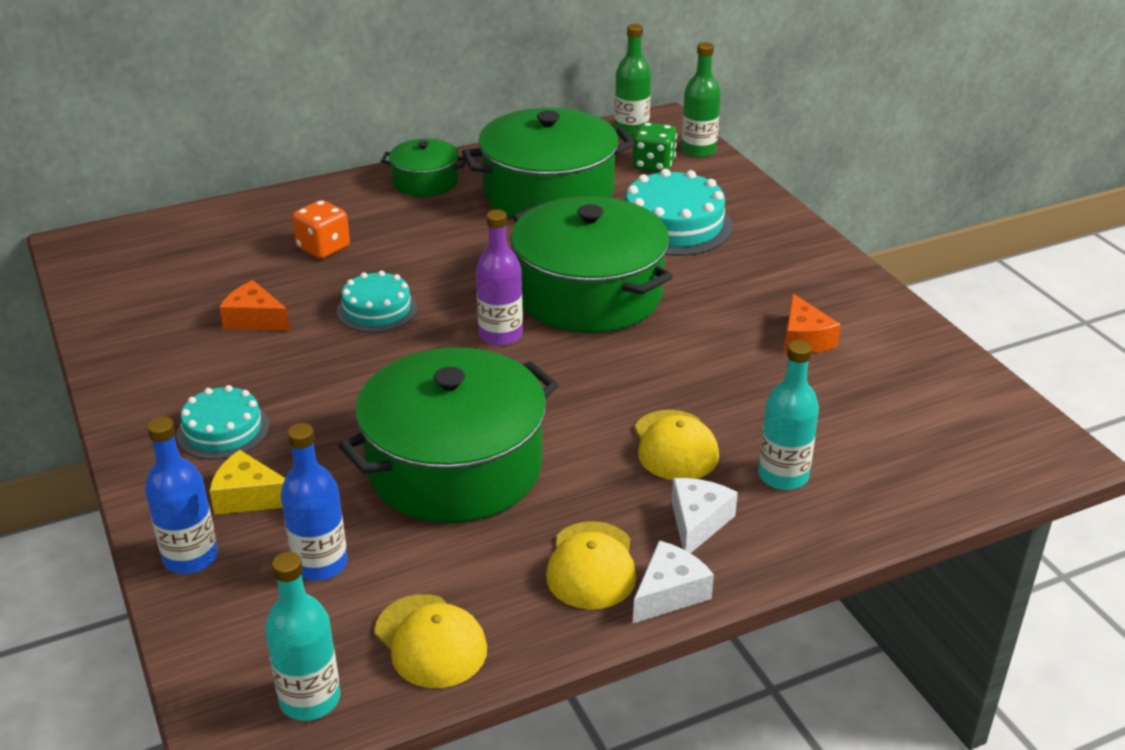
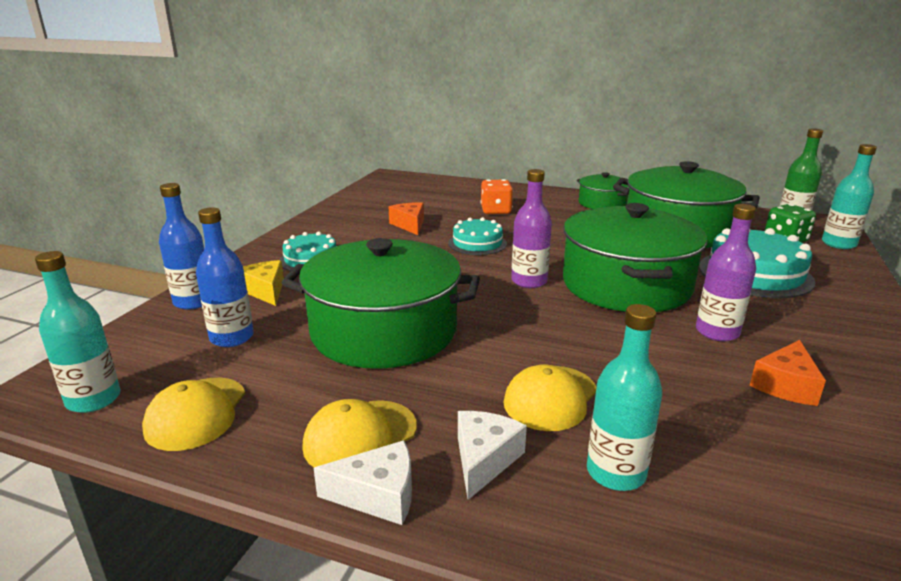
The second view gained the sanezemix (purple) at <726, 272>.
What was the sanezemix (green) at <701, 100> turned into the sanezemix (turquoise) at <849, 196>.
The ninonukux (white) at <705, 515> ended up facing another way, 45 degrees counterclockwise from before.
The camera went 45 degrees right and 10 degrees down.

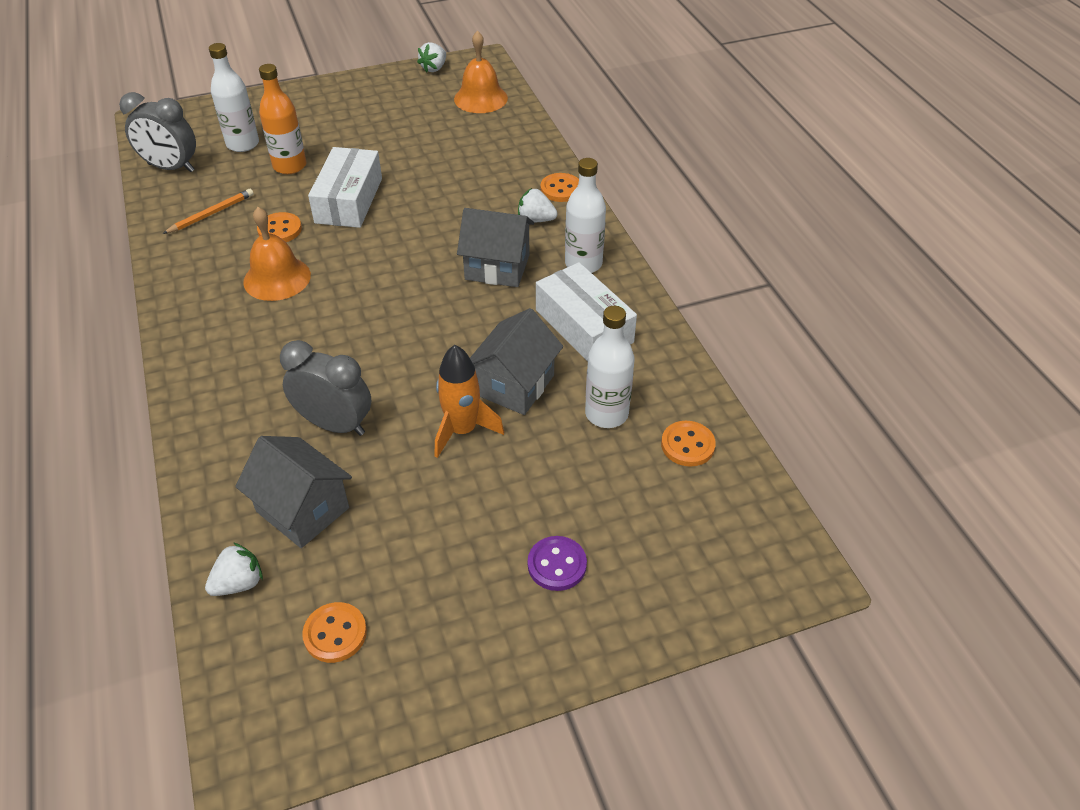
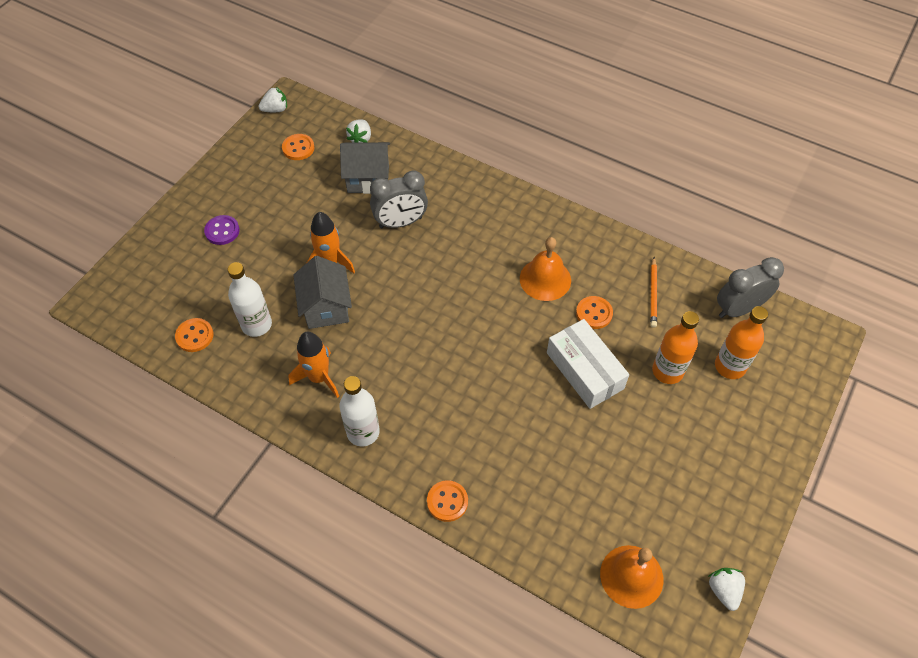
The second view lost the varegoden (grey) at <495, 247>.
The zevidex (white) ended up elsewhere, having gone from <537, 205> to <273, 99>.
Where the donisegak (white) stood at <586, 311>, the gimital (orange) came to stand at <313, 365>.
What was the sanezemix (white) at <234, 97> turned into the sanezemix (orange) at <741, 342>.
The camera went 140 degrees right and 10 degrees up.

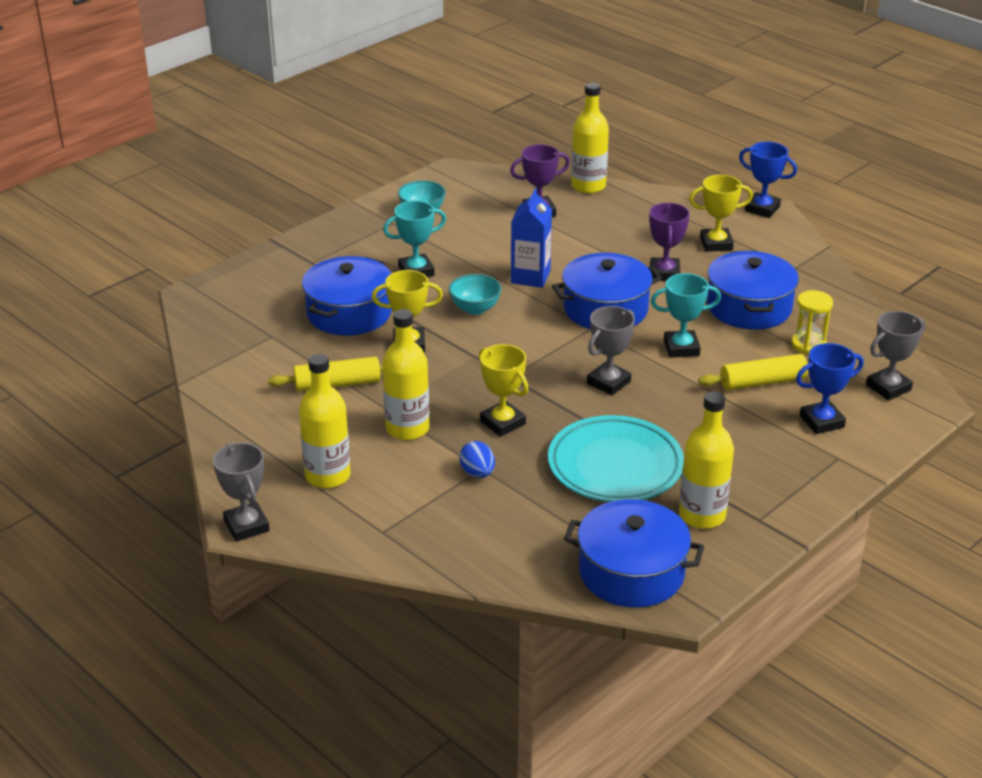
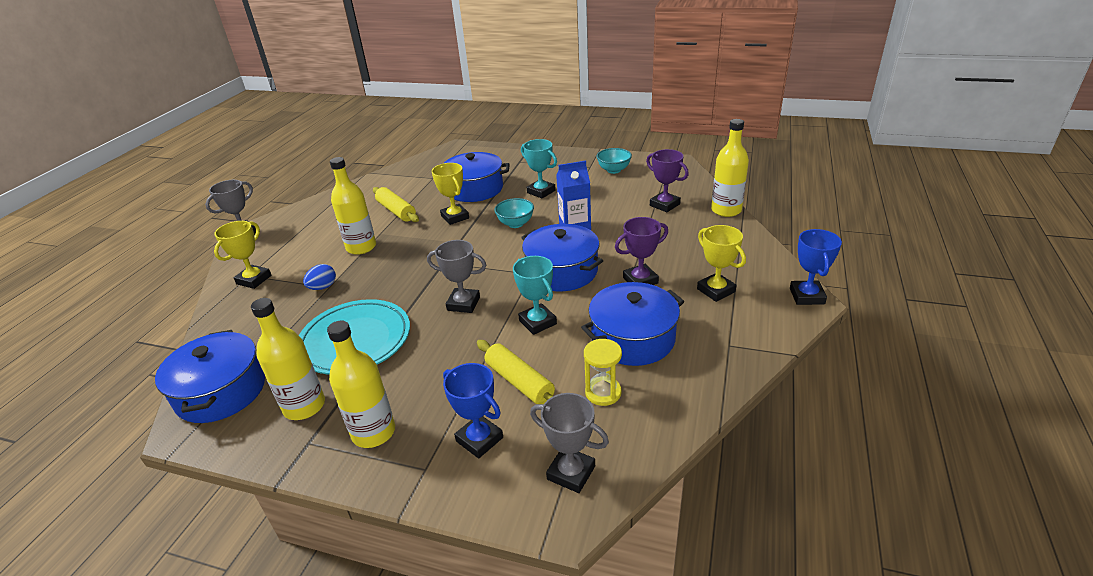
The sanezemix (yellow) ended up elsewhere, having gone from <325, 421> to <361, 384>.
The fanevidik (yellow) ended up elsewhere, having gone from <503, 390> to <243, 255>.
The camera went 65 degrees right and 0 degrees up.

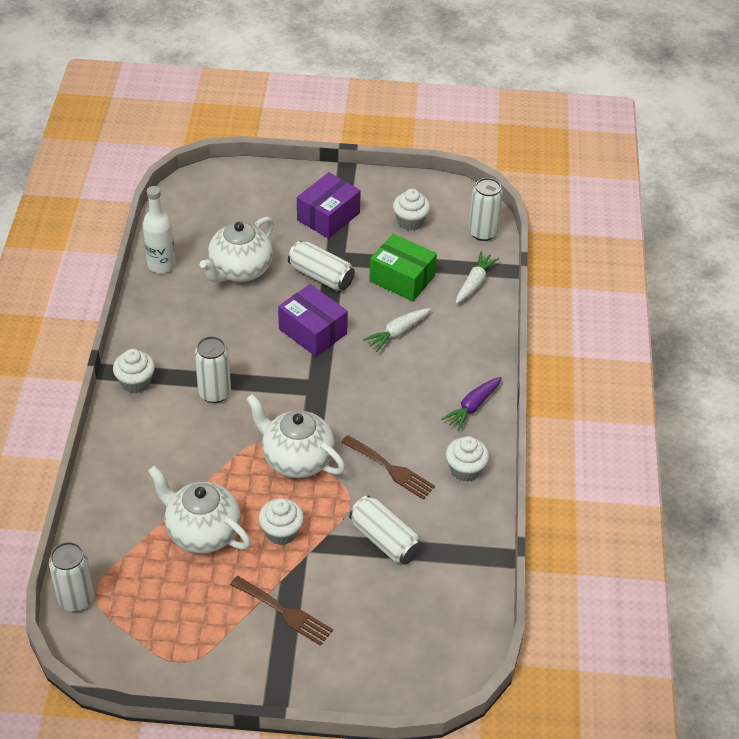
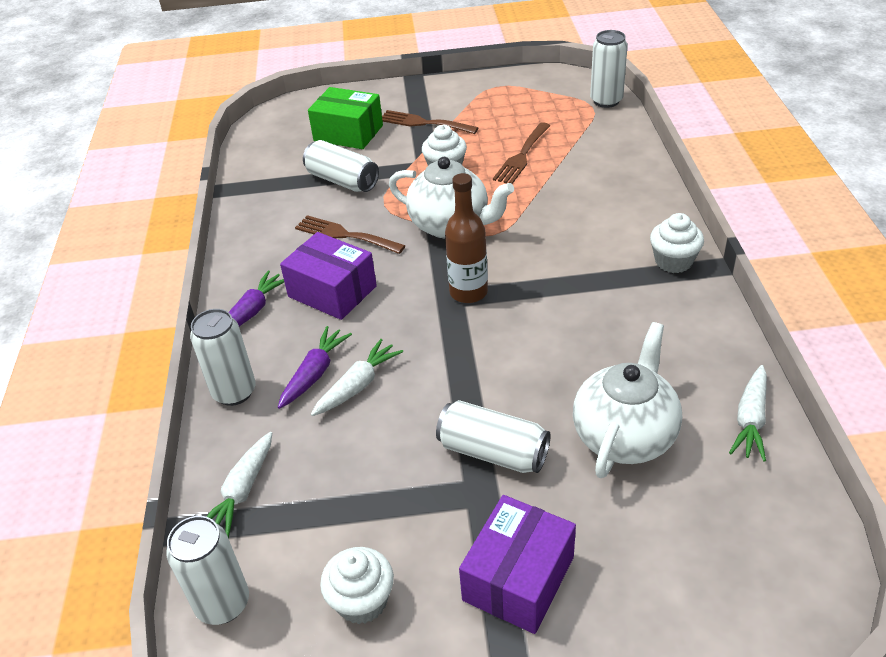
The second view lost the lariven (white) at <467, 459>.
The second view gained the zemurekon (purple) at <315, 367>.
The second view gained the sanezemix (brown) at <466, 238>.
The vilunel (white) ended up elsewhere, having gone from <213, 369> to <223, 357>.
The donisegak (purple) ended up elsewhere, having gone from <313, 320> to <328, 276>.
The donisegak (green) ended up elsewhere, having gone from <403, 267> to <345, 118>.
Where the sanezemix (white) stood at <159, 229>, the zemurekon (white) came to stand at <748, 413>.
Where the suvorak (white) stood at <199, 509>, the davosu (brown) came to stand at <522, 153>.
The camera went 175 degrees right and 5 degrees down.

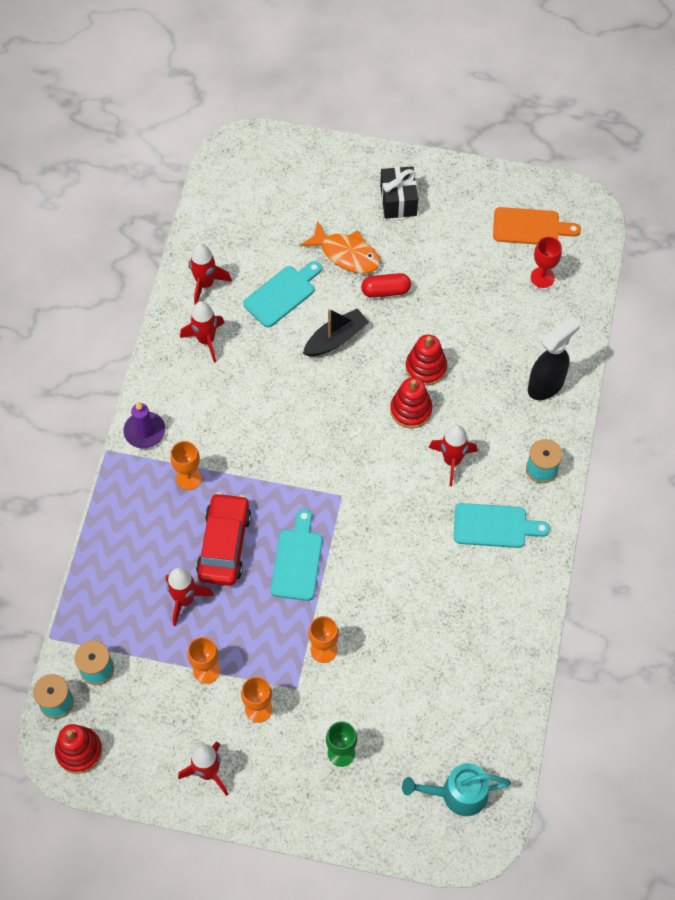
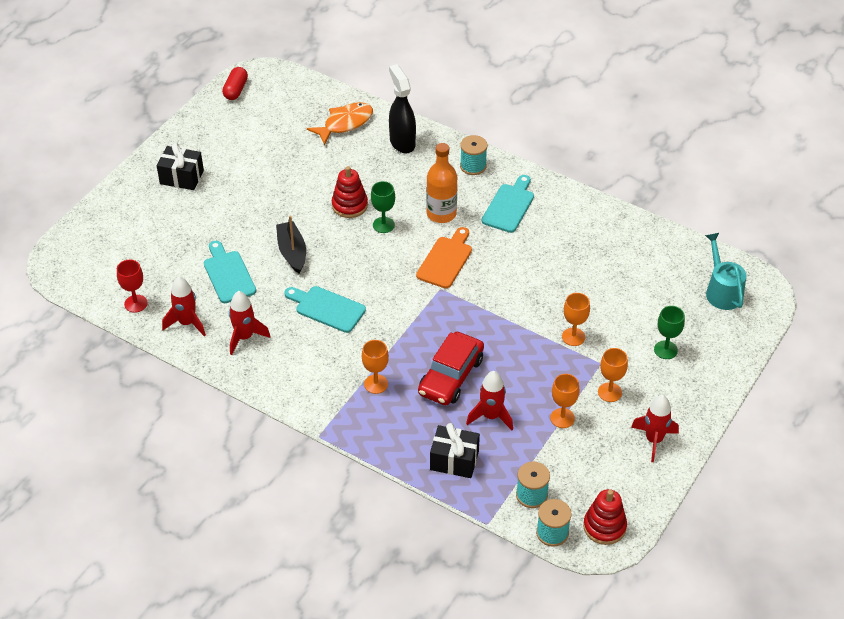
The second view lost the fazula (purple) at <144, 425>.
The second view gained the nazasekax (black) at <455, 450>.
The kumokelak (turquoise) ended up elsewhere, having gone from <296, 555> to <325, 309>.
The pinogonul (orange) ended up elsewhere, having gone from <340, 247> to <340, 123>.
The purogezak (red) ended up elsewhere, having gone from <386, 285> to <235, 83>.
The kumokelak (orange) ended up elsewhere, having gone from <537, 226> to <444, 257>.
The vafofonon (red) ended up elsewhere, having gone from <546, 262> to <132, 286>.
Where the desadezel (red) stood at <411, 403>, the vafofonon (green) came to stand at <383, 207>.
Where the gimital (red) stood at <453, 455>, the sanezemix (orange) came to stand at <441, 183>.
The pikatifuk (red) at <223, 539> ended up facing another way, 90 degrees counterclockwise from before.
The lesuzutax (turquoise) at <456, 789> ended up facing another way, 150 degrees clockwise from before.
The camera went 70 degrees left and 15 degrees down.

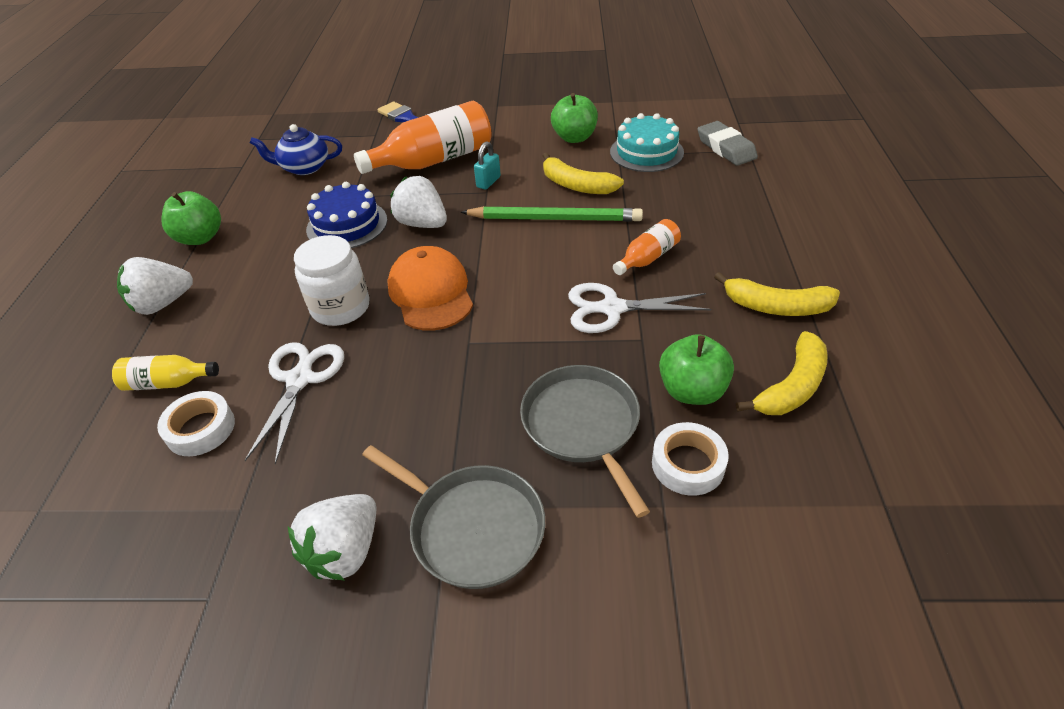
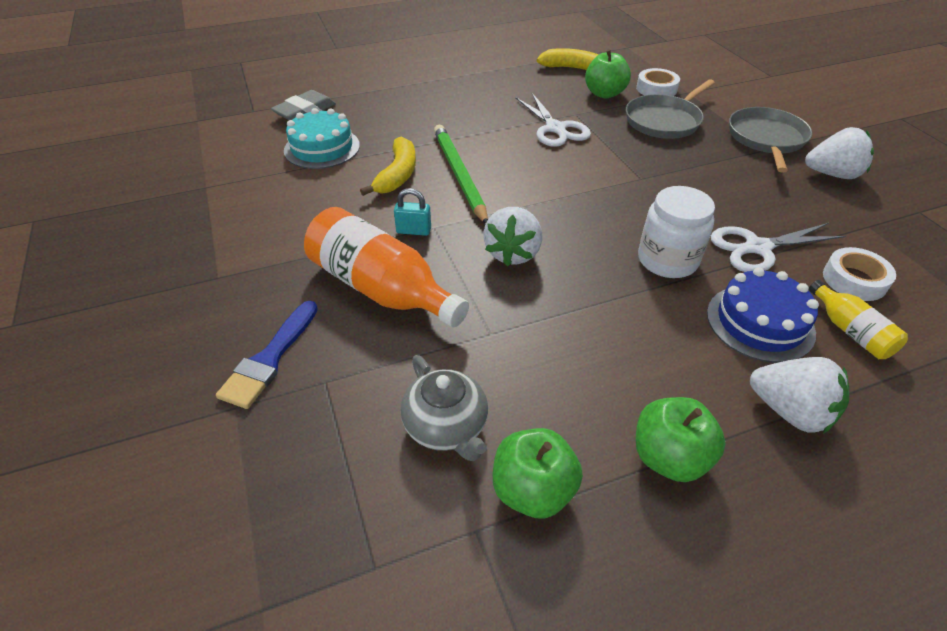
The second view lost the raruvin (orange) at <430, 288>.
The second view lost the sanezemix (orange) at <647, 247>.
The second view lost the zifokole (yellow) at <777, 294>.
The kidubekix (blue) ended up elsewhere, having gone from <346, 215> to <763, 315>.
The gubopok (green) ended up elsewhere, having gone from <574, 118> to <538, 473>.
What was the suvorak (blue) at <296, 149> turned into the suvorak (grey) at <444, 408>.
The camera went 115 degrees left and 0 degrees up.

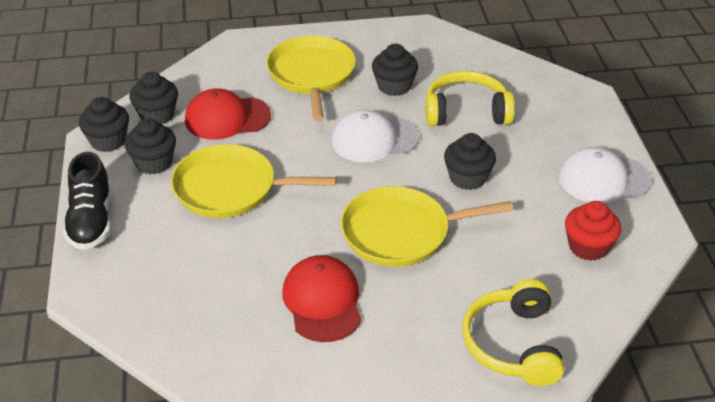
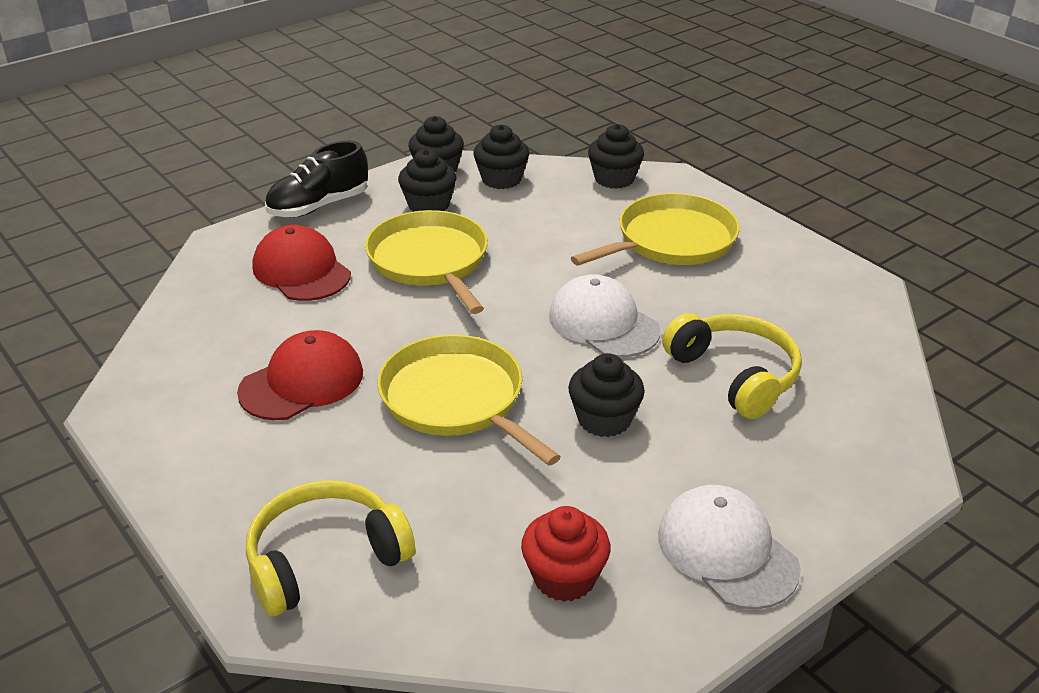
The raruvin (red) ended up elsewhere, having gone from <228, 114> to <301, 263>.
The lariven (black) ended up elsewhere, having gone from <395, 70> to <616, 156>.
The camera went 60 degrees right and 5 degrees down.

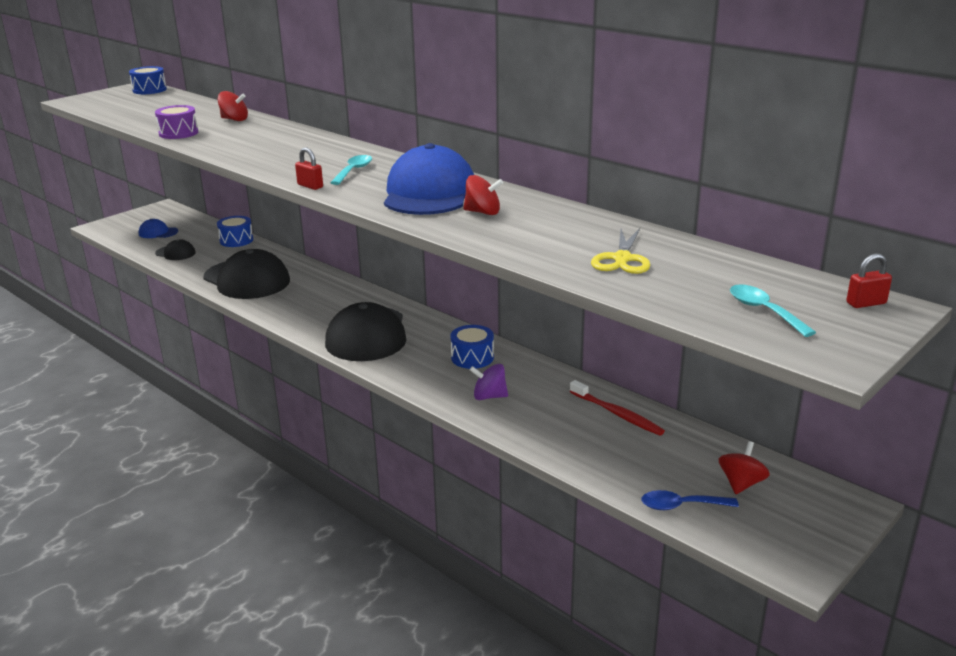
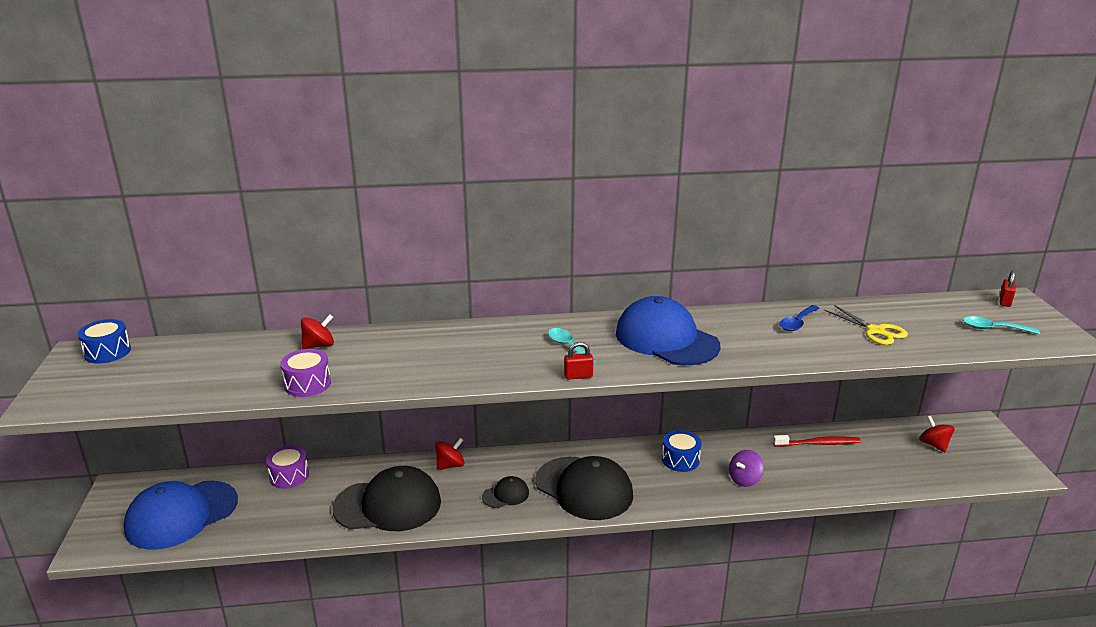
The raruvin (black) ended up elsewhere, having gone from <175, 249> to <505, 492>.
The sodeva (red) ended up elsewhere, having gone from <483, 195> to <450, 454>.
The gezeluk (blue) ended up elsewhere, having gone from <690, 500> to <799, 318>.
What was the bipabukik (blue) at <235, 231> turned into the bipabukik (purple) at <287, 467>.
The size of the raruvin (blue) at <158, 228> changed by a factor of 2.18.
The camera went 50 degrees left and 0 degrees up.

